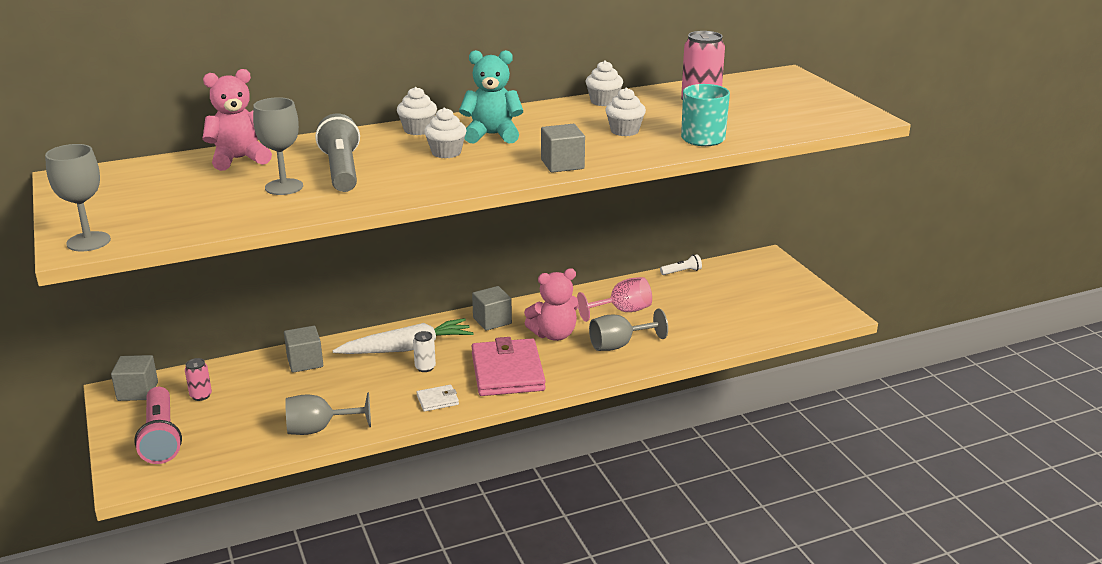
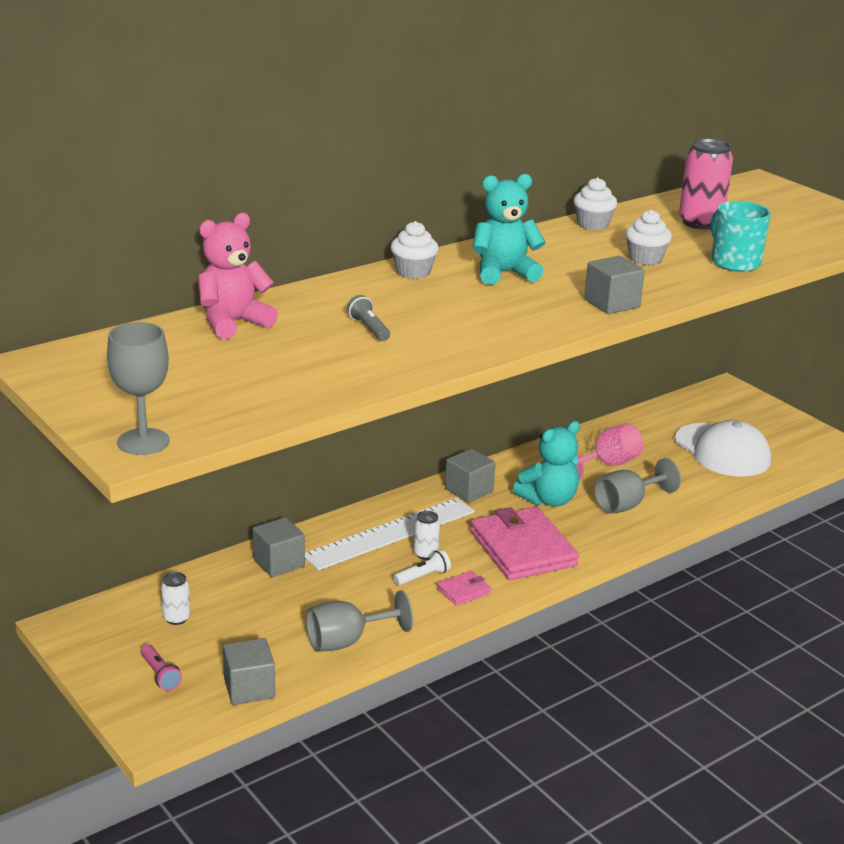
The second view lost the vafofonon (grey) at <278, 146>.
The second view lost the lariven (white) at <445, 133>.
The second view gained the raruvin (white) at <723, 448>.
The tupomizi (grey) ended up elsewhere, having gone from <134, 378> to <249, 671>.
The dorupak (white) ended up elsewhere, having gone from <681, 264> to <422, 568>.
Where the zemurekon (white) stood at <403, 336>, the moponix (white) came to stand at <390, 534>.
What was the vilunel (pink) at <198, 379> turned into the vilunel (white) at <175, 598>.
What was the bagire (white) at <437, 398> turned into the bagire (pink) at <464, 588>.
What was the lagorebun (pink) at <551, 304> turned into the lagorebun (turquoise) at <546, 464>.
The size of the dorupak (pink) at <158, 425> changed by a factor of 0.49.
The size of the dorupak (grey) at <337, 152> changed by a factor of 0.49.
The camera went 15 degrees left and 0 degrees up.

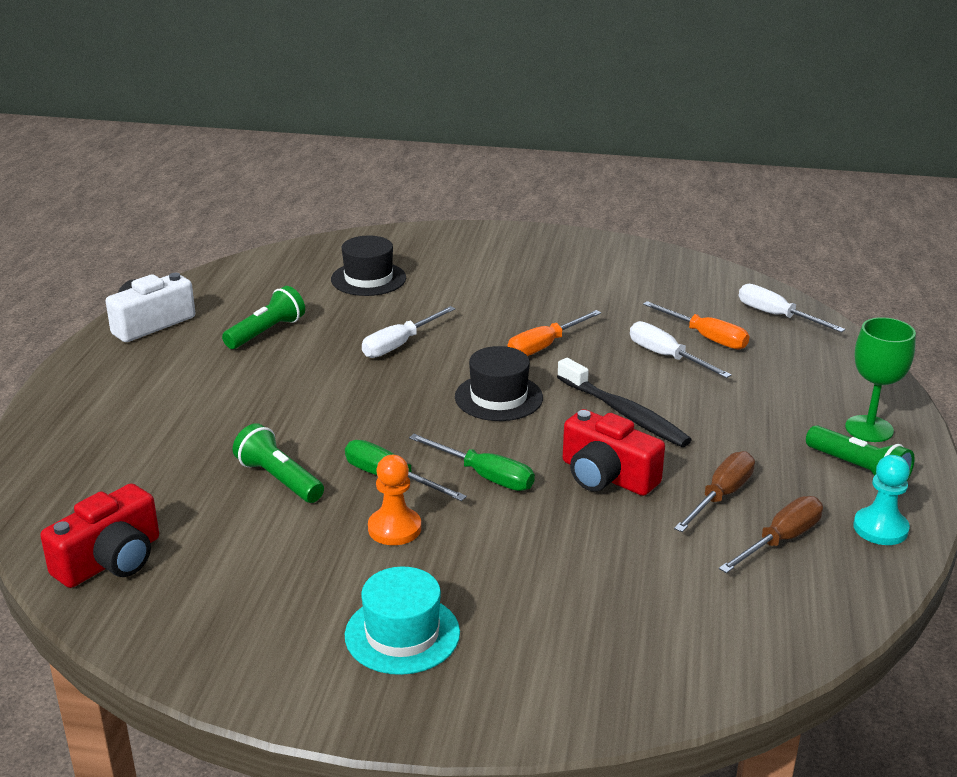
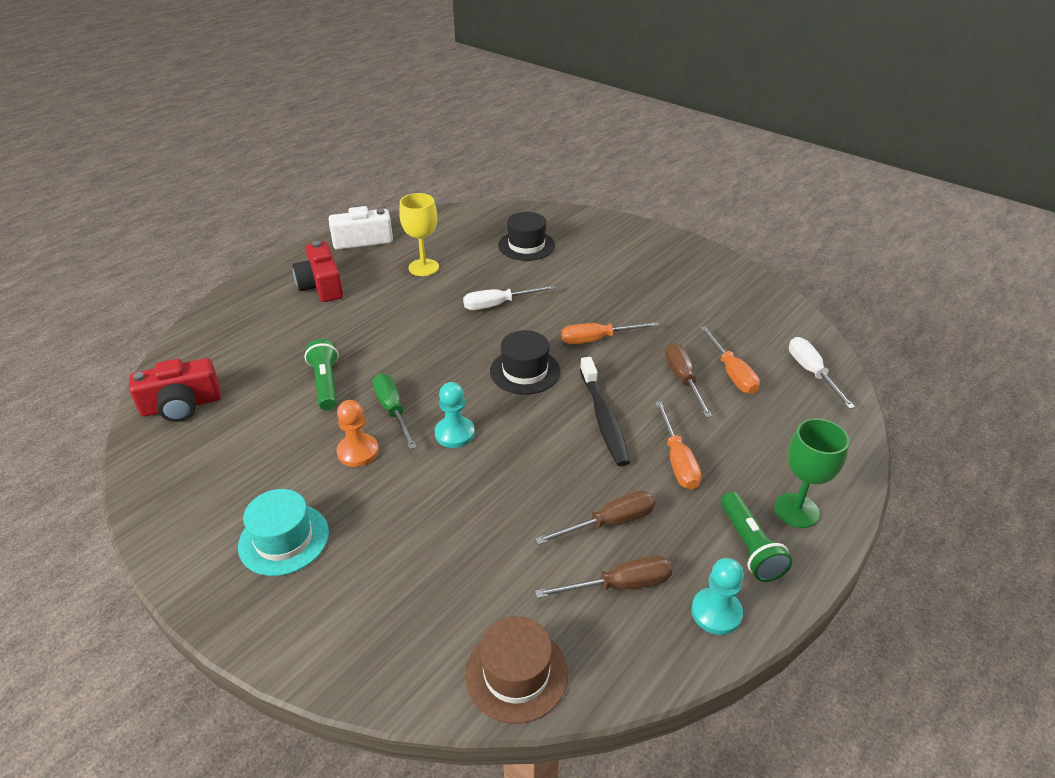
The second view gained the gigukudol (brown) at <516, 670>.
The second view gained the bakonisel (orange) at <678, 445>.
The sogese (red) ended up elsewhere, having gone from <614, 452> to <317, 271>.
Where the dorupak (green) stood at <263, 317>, the vafofonon (yellow) came to stand at <419, 234>.
Where the bakonisel (green) stood at <472, 462>, the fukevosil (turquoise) came to stand at <455, 415>.
What was the bakonisel (white) at <680, 349> turned into the bakonisel (brown) at <688, 380>.
The camera went 30 degrees right and 10 degrees up.

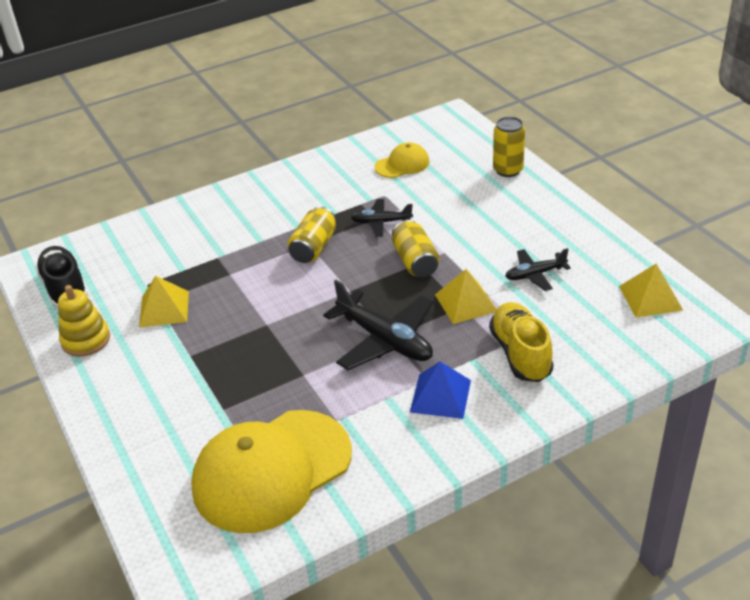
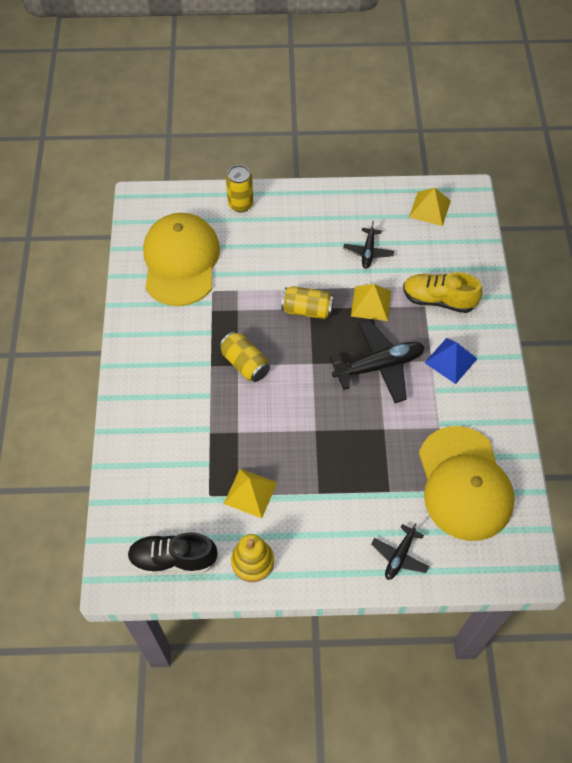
The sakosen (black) ended up elsewhere, having gone from <382, 218> to <400, 551>.
The size of the raruvin (yellow) at <402, 160> changed by a factor of 2.11.
The camera went 65 degrees left and 20 degrees up.

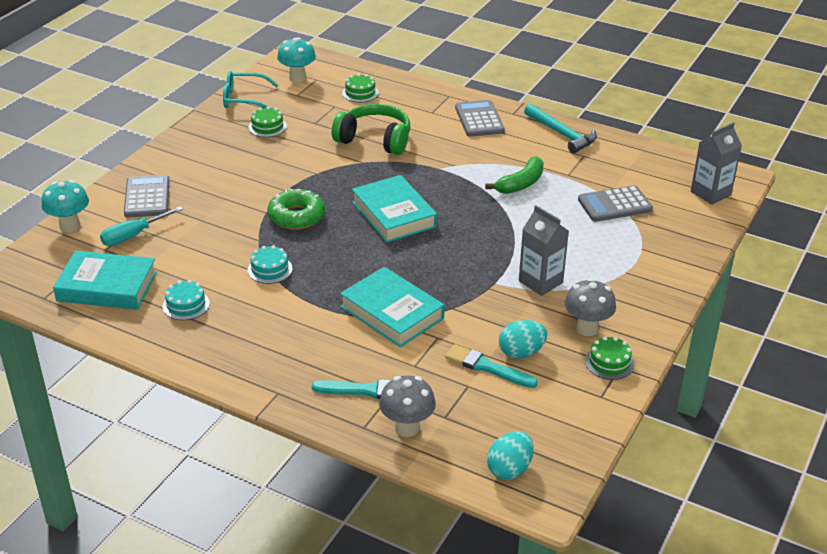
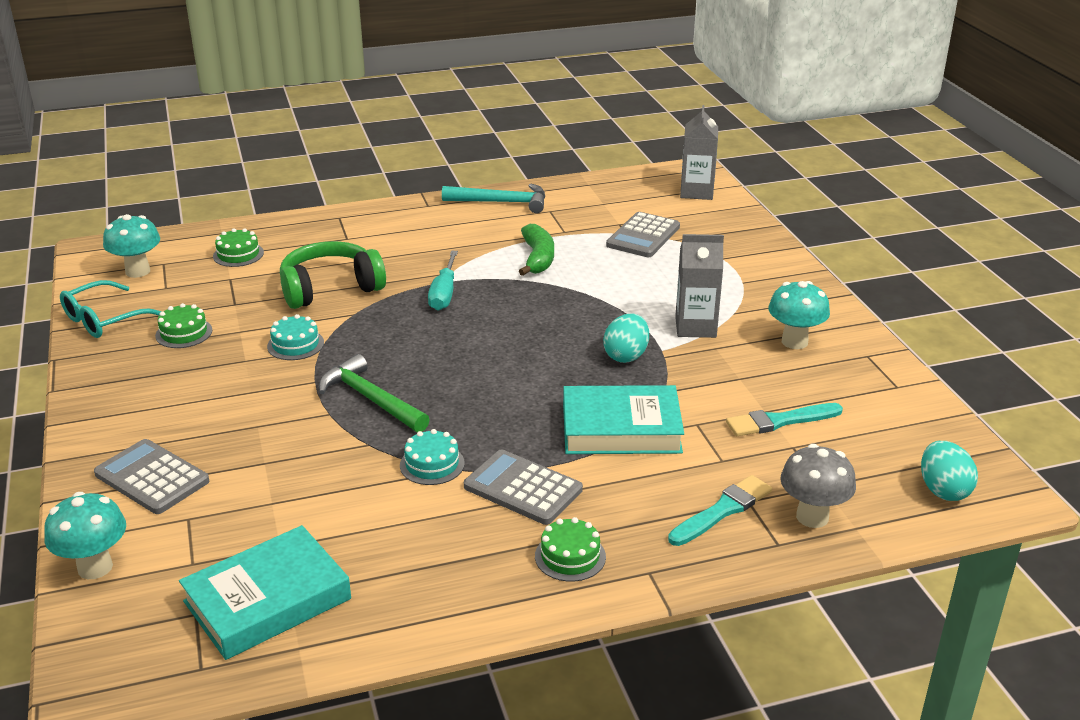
The second view lost the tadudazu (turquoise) at <394, 208>.
The bakonisel (turquoise) ended up elsewhere, having gone from <141, 226> to <443, 280>.
The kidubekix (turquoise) ended up elsewhere, having gone from <186, 300> to <295, 337>.
The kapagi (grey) ended up elsewhere, having gone from <480, 118> to <523, 487>.
The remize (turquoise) ended up elsewhere, having gone from <523, 339> to <626, 338>.
The kidubekix (green) ended up elsewhere, having gone from <609, 358> to <570, 549>.
Where the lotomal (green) stood at <296, 209>, the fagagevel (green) came to stand at <374, 393>.
What was the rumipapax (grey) at <590, 307> turned into the rumipapax (turquoise) at <799, 315>.
The camera went 45 degrees left and 5 degrees down.

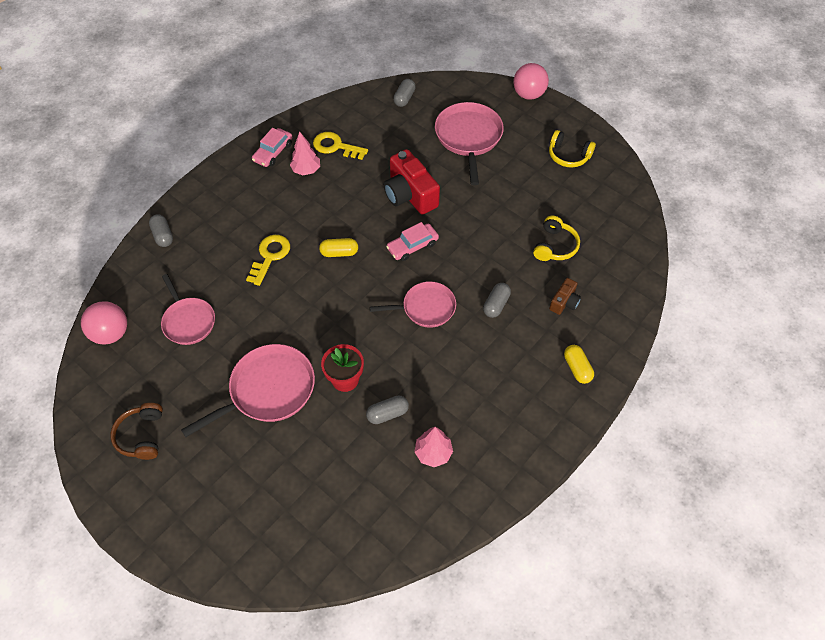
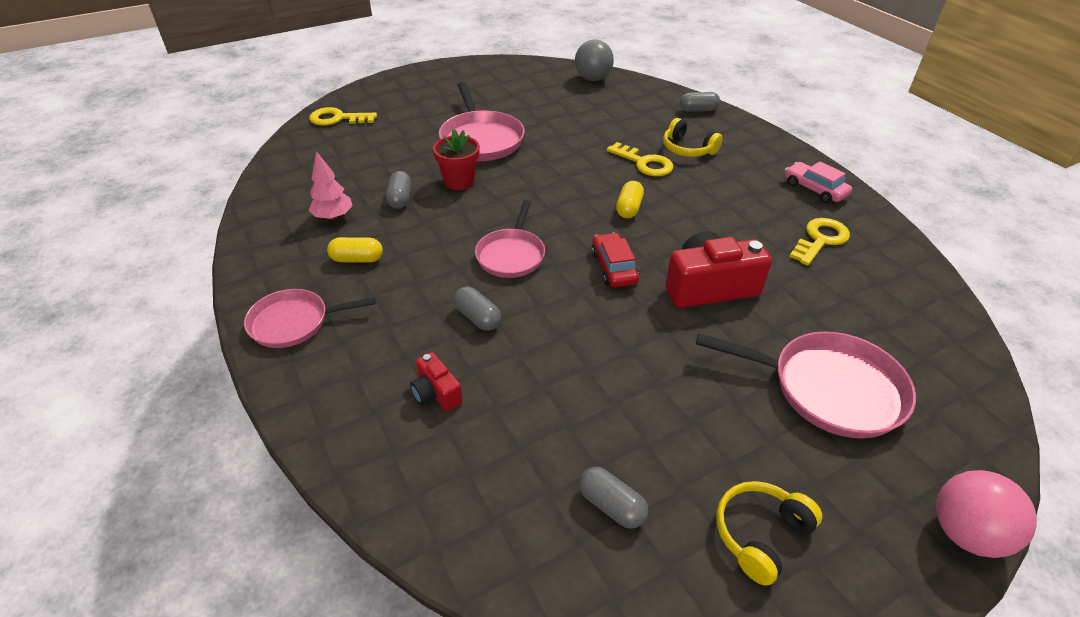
The second view lost the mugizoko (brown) at <137, 431>.
The second view lost the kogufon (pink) at <305, 153>.
The second view gained the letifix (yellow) at <343, 116>.
The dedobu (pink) ended up elsewhere, having gone from <188, 309> to <309, 318>.
The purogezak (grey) ended up elsewhere, having gone from <404, 93> to <613, 498>.
The mugizoko (yellow) ended up elsewhere, having gone from <556, 238> to <693, 137>.
The purogezak (yellow) ended up elsewhere, having gone from <579, 364> to <355, 250>.
What was the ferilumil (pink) at <104, 322> turned into the ferilumil (grey) at <594, 60>.
What was the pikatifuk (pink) at <412, 241> turned into the pikatifuk (red) at <615, 260>.
What was the sogese (brown) at <565, 296> turned into the sogese (red) at <436, 381>.
The camera went 110 degrees right and 15 degrees down.

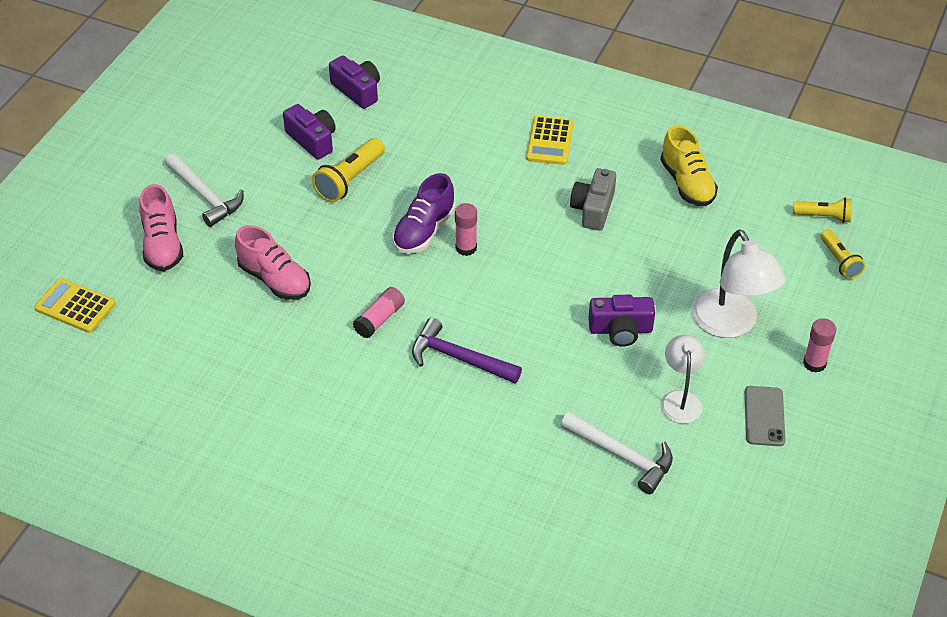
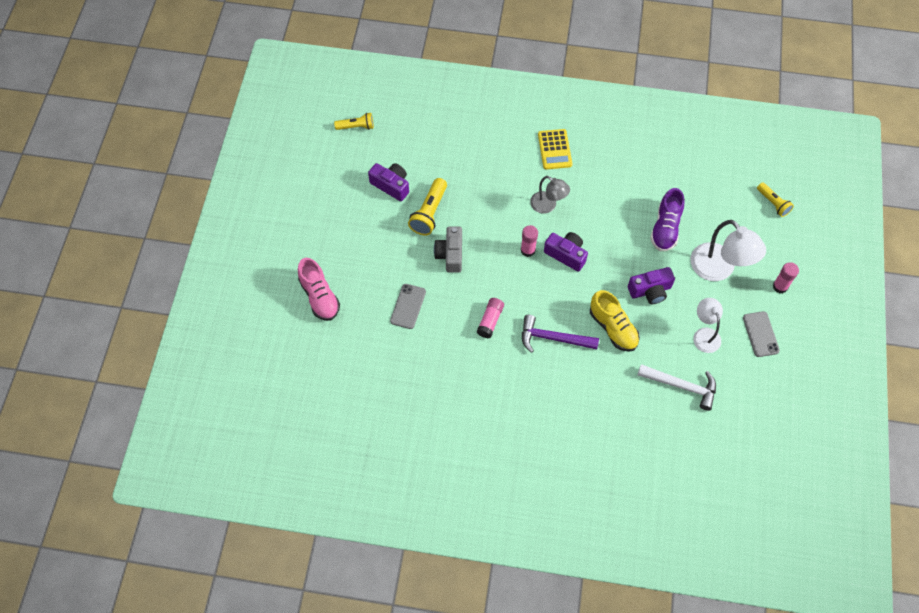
The second view lost the kapagi (yellow) at <75, 305>.
The second view lost the fagagevel (white) at <204, 190>.
The second view gained the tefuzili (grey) at <550, 195>.
The sogese (purple) ended up elsewhere, having gone from <354, 82> to <566, 252>.
The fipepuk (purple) ended up elsewhere, having gone from <423, 213> to <667, 219>.
The sogese (grey) ended up elsewhere, having gone from <593, 199> to <448, 249>.
The fipepuk (yellow) ended up elsewhere, having gone from <689, 165> to <615, 321>.
The dorupak (yellow) ended up elsewhere, having gone from <822, 210> to <354, 121>.
Where the fipepuk (pink) stood at <273, 262>, the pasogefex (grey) came to stand at <408, 306>.
The camera went 15 degrees left and 15 degrees up.

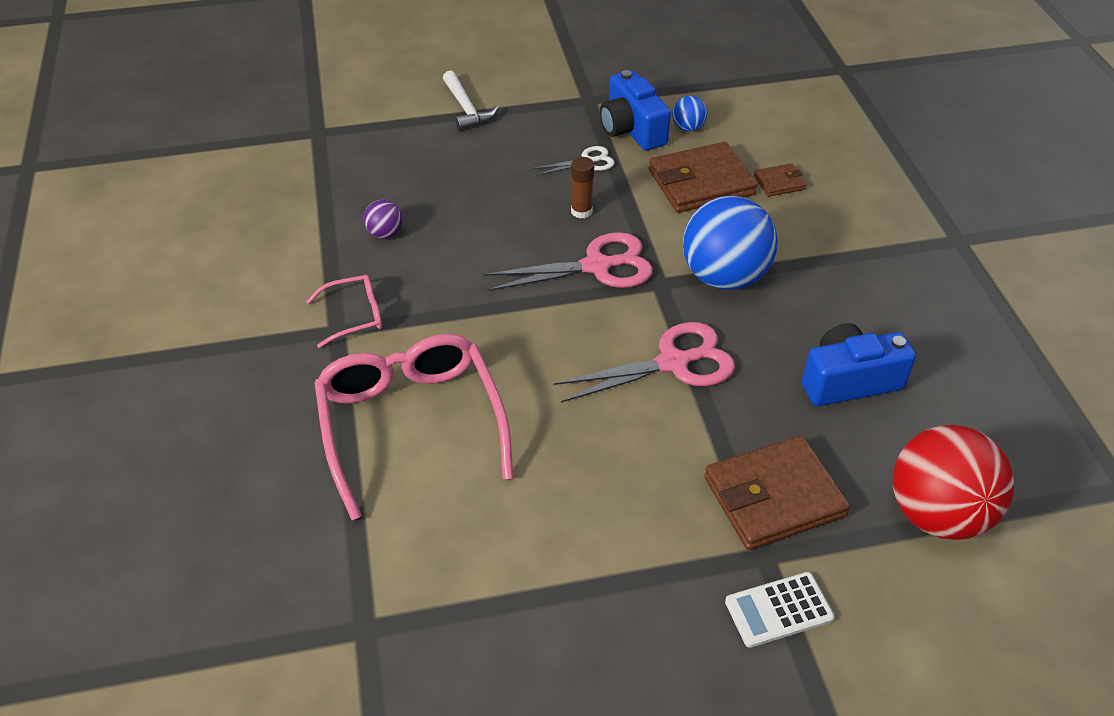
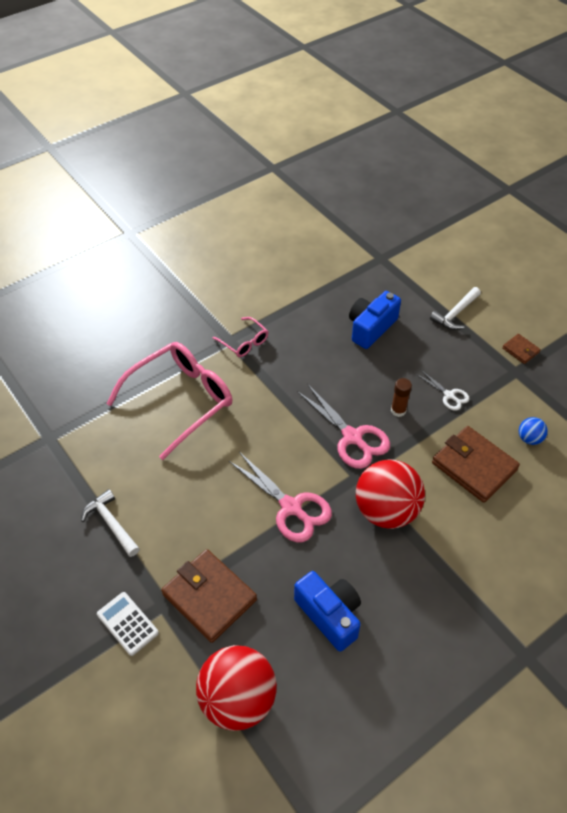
The second view lost the ferilumil (purple) at <383, 219>.
The second view gained the fagagevel (white) at <110, 523>.
The sogese (blue) ended up elsewhere, having gone from <635, 110> to <375, 320>.
The bagire (brown) ended up elsewhere, having gone from <780, 180> to <521, 349>.
What was the ferilumil (blue) at <730, 243> turned into the ferilumil (red) at <390, 494>.
The camera went 65 degrees right and 5 degrees up.

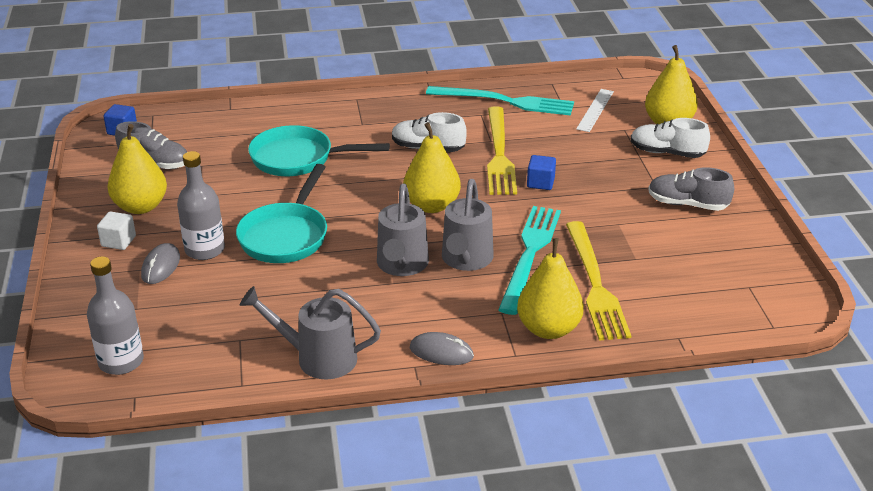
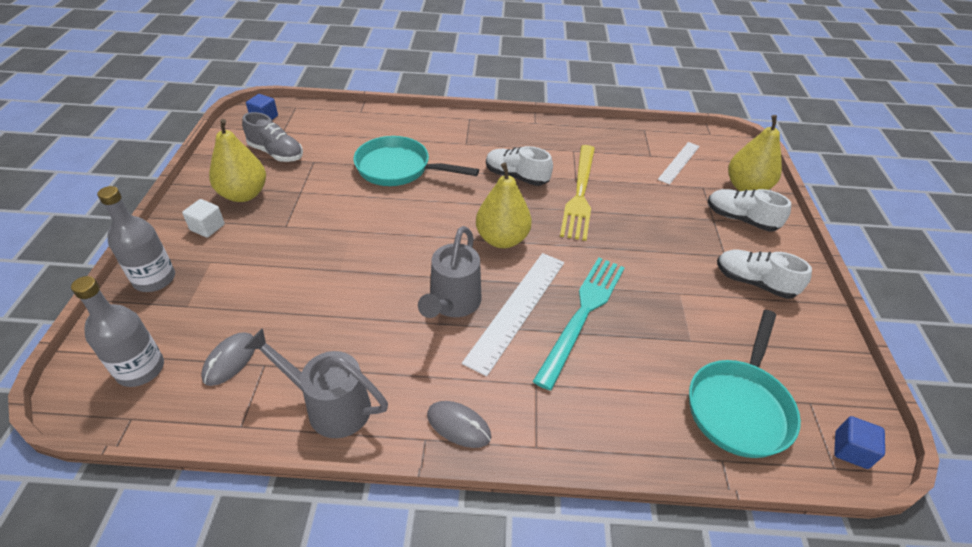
The second view lost the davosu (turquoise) at <500, 101>.
The second view lost the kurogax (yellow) at <550, 288>.
The second view lost the davosu (yellow) at <598, 280>.
The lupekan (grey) ended up elsewhere, having gone from <160, 263> to <228, 359>.
The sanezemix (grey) ended up elsewhere, having gone from <201, 205> to <136, 239>.
The dedobu (turquoise) ended up elsewhere, having gone from <281, 213> to <745, 384>.
The tupomizi (blue) ended up elsewhere, having gone from <541, 172> to <859, 442>.
Where the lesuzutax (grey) stood at <468, 225>, the moponix (white) came to stand at <513, 314>.
What was the fipepuk (grey) at <691, 189> turned into the fipepuk (white) at <764, 274>.
The camera went 10 degrees right and 10 degrees up.

